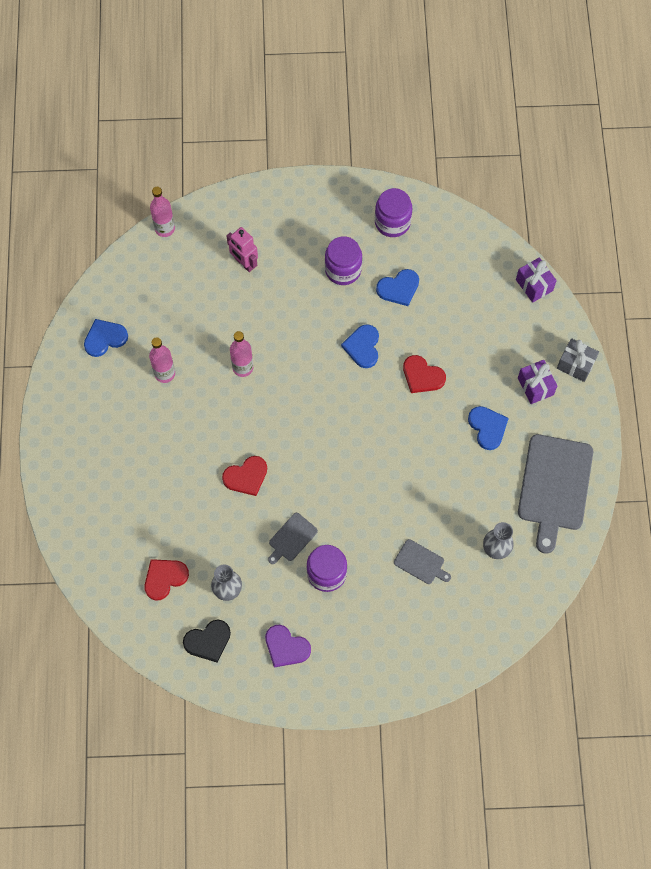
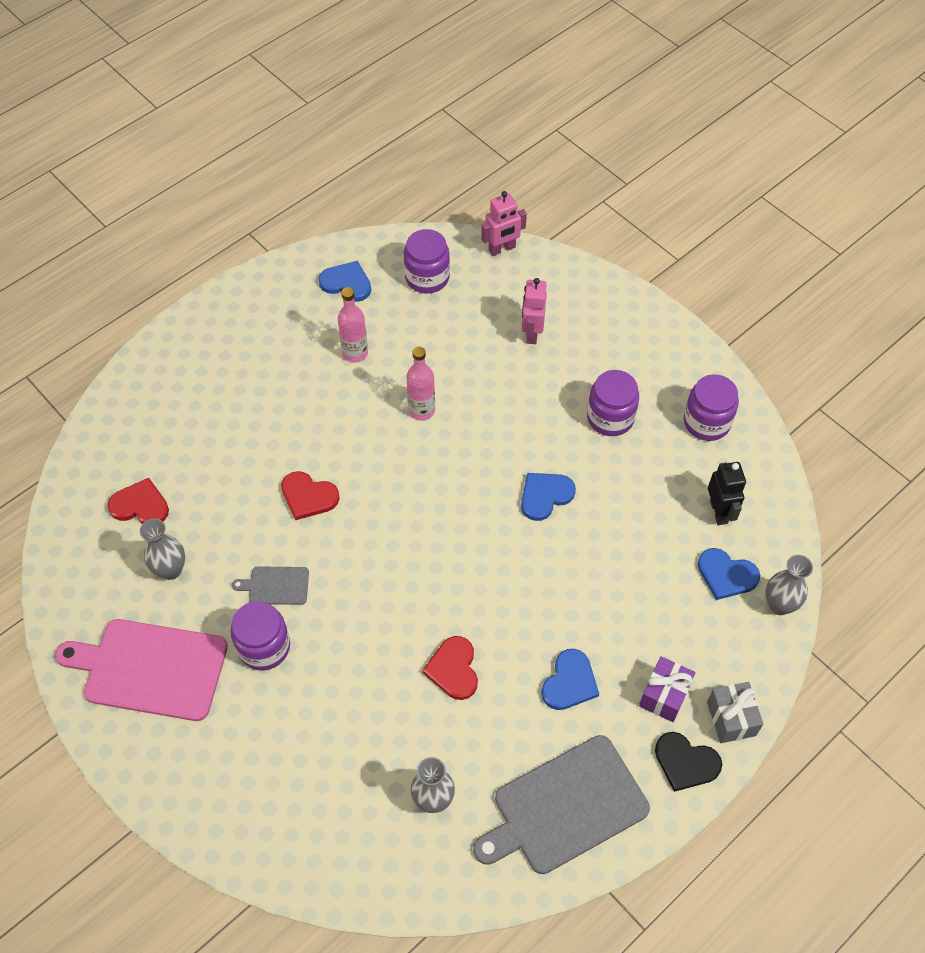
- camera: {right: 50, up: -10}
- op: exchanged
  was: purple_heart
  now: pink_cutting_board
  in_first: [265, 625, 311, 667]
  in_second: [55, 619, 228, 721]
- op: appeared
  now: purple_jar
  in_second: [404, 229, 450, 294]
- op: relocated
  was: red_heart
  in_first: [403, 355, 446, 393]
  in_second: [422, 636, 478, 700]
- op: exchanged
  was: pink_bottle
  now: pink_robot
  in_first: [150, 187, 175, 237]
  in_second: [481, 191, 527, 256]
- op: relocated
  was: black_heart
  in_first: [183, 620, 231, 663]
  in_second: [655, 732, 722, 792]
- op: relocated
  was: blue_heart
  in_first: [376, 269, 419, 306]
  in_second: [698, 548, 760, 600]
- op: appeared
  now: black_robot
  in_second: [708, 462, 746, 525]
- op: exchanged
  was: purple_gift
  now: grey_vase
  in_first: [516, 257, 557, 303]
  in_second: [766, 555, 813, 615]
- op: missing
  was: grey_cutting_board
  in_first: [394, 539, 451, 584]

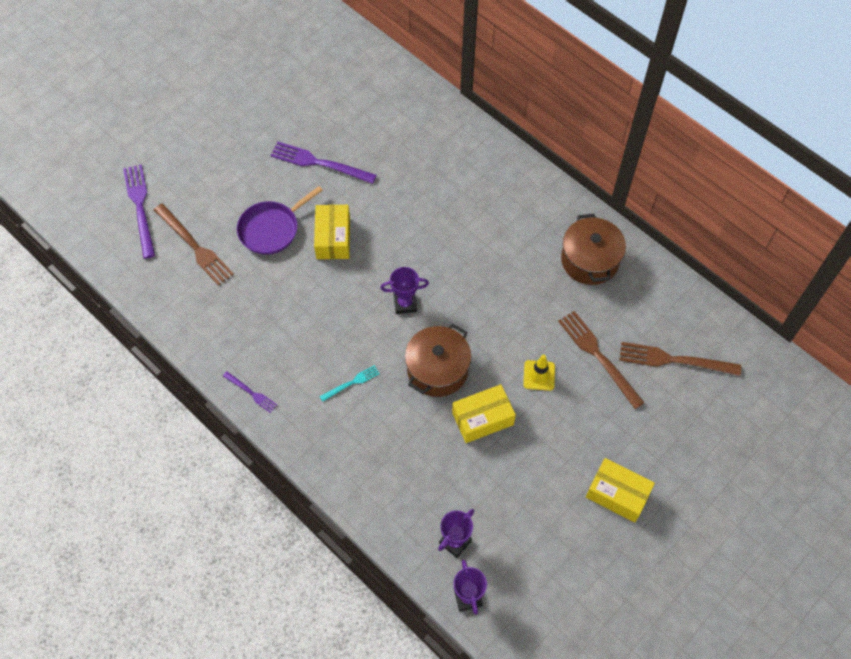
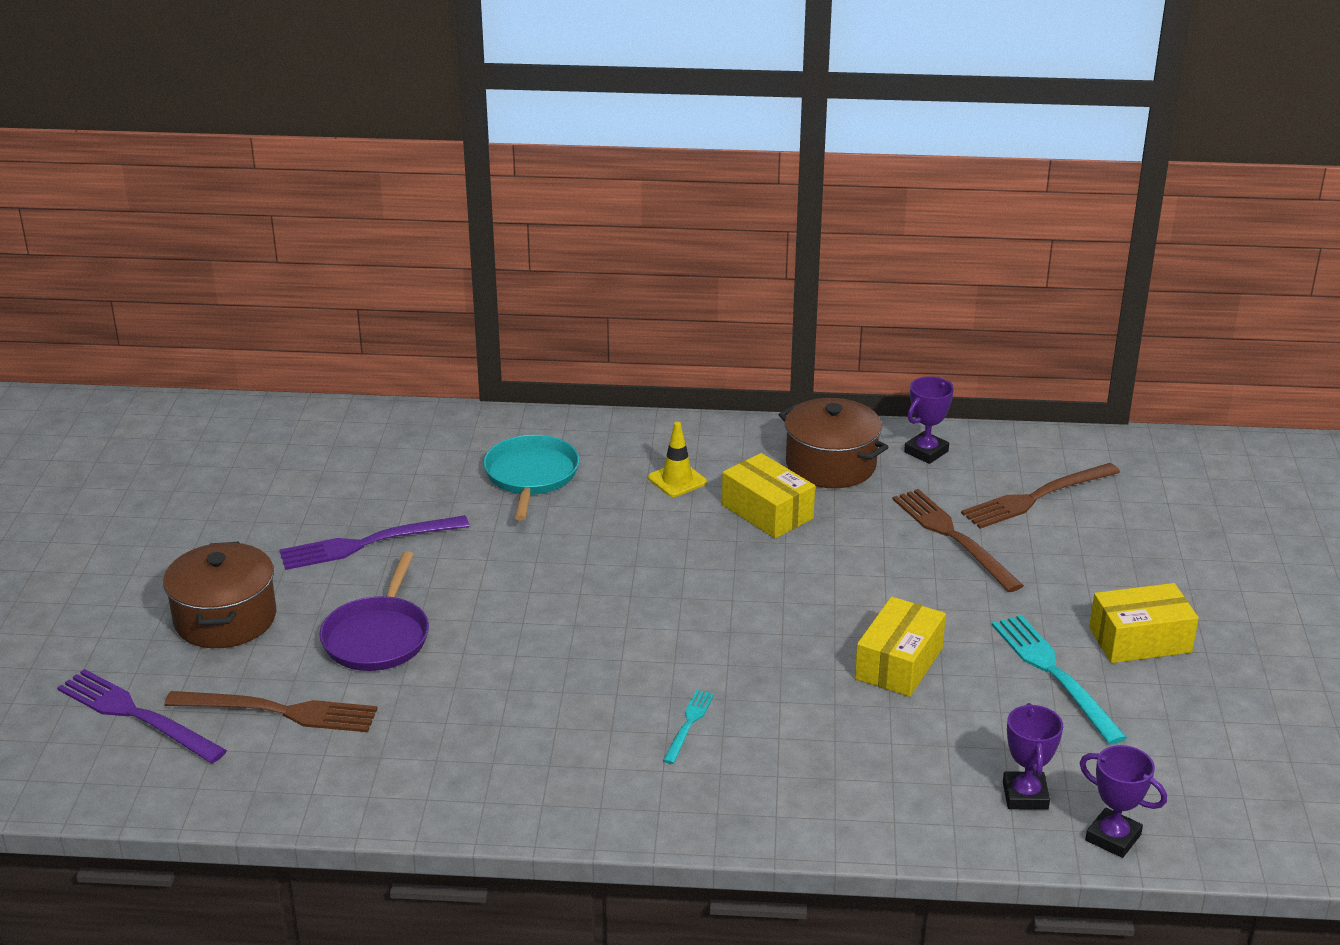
- camera: {right: -40, up: -30}
- op: relocated
  was: brown_pot
  in_first: [405, 323, 471, 397]
  in_second: [163, 542, 276, 648]
- op: appeared
  now: turquoise_pan
  in_second: [483, 435, 579, 521]
- op: relocated
  was: yellow_traffic_cone
  in_first: [523, 355, 555, 391]
  in_second: [648, 422, 707, 497]
- op: relocated
  was: yellow_box
  in_first: [314, 205, 350, 259]
  in_second: [722, 453, 815, 539]
- op: spun
  was: brown_fork
  in_first: [558, 311, 645, 409]
  in_second: [892, 489, 1024, 592]
  clockwise: 45
- op: relocated
  was: purple_trophy
  in_first: [380, 267, 429, 314]
  in_second: [904, 377, 954, 464]
- op: appeared
  now: turquoise_fork
  in_second: [992, 615, 1127, 745]
- op: missing
  was: purple_fork
  in_first: [223, 371, 277, 413]

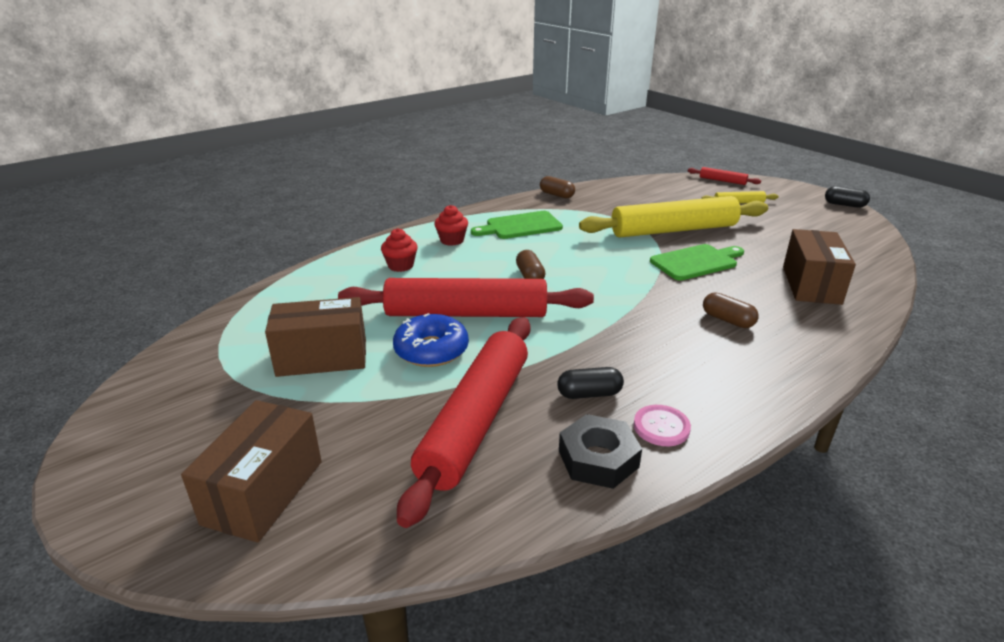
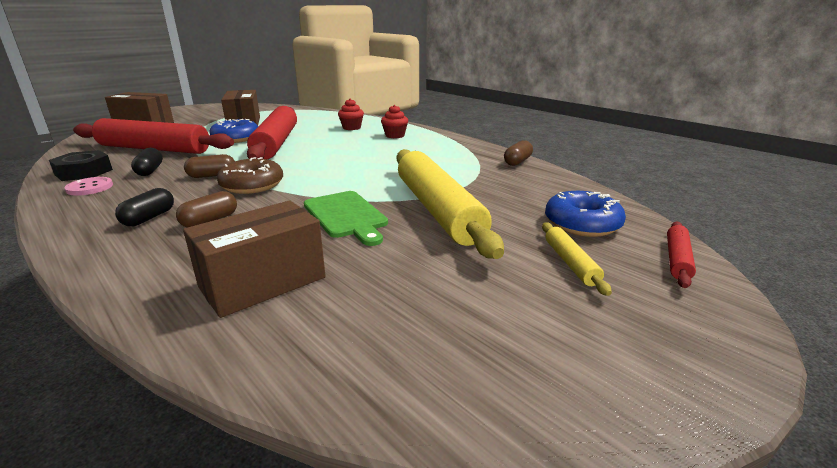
- camera: {right: 85, up: -5}
- op: relocated
  was: black_capsule
  in_first: [825, 186, 870, 208]
  in_second: [115, 188, 174, 226]
- op: spun
  was: brown_box
  in_first: [783, 229, 856, 305]
  in_second: [183, 201, 326, 318]
  clockwise: -45
- op: relocated
  was: brown_capsule
  in_first: [516, 250, 545, 279]
  in_second: [184, 154, 235, 178]
- op: appeared
  now: brown_donut
  in_second: [217, 157, 283, 194]
- op: appeared
  now: blue_donut
  in_second: [545, 191, 626, 237]
- op: missing
  was: green_cutting_board
  in_first: [471, 211, 563, 239]

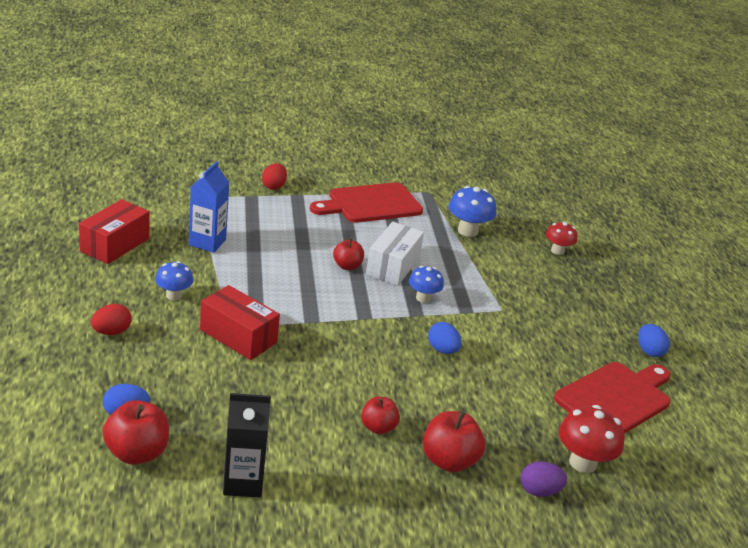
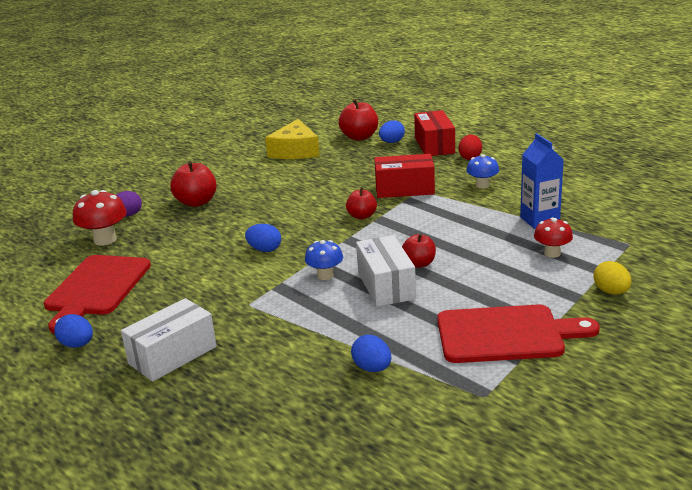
- camera: {right: 150, up: -5}
- op: appeared
  now: white_box
  in_second: [121, 298, 216, 382]
- op: exchanged
  was: black_carton
  now: yellow_cheese
  in_first: [223, 393, 271, 498]
  in_second: [265, 119, 320, 159]
- op: relocated
  was: red_apple
  in_first: [361, 396, 400, 434]
  in_second: [346, 187, 377, 220]
- op: exchanged
  was: blue_mushroom
  now: blue_egg
  in_first: [448, 186, 496, 237]
  in_second: [351, 335, 391, 372]
- op: relocated
  was: red_box
  in_first: [79, 199, 150, 264]
  in_second: [414, 110, 455, 156]
- op: spun
  was: red_cutting_board
  in_first: [310, 182, 423, 223]
  in_second: [437, 304, 600, 363]
  clockwise: 60
- op: relocated
  was: red_mushroom
  in_first: [546, 221, 578, 255]
  in_second: [534, 217, 573, 258]
- op: colour
  was: red_egg
  now: yellow_egg
  in_first: [262, 163, 287, 190]
  in_second: [593, 261, 632, 295]

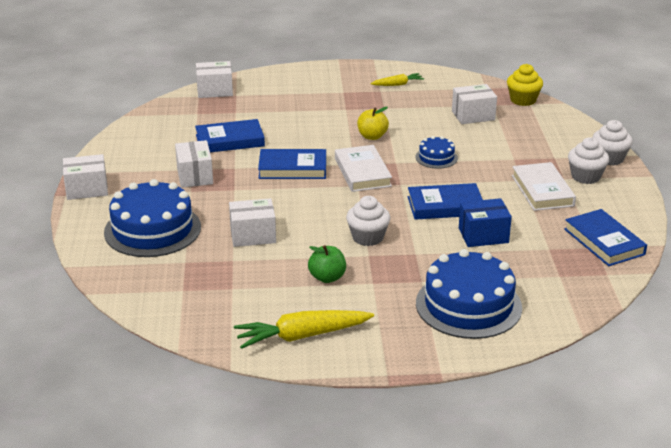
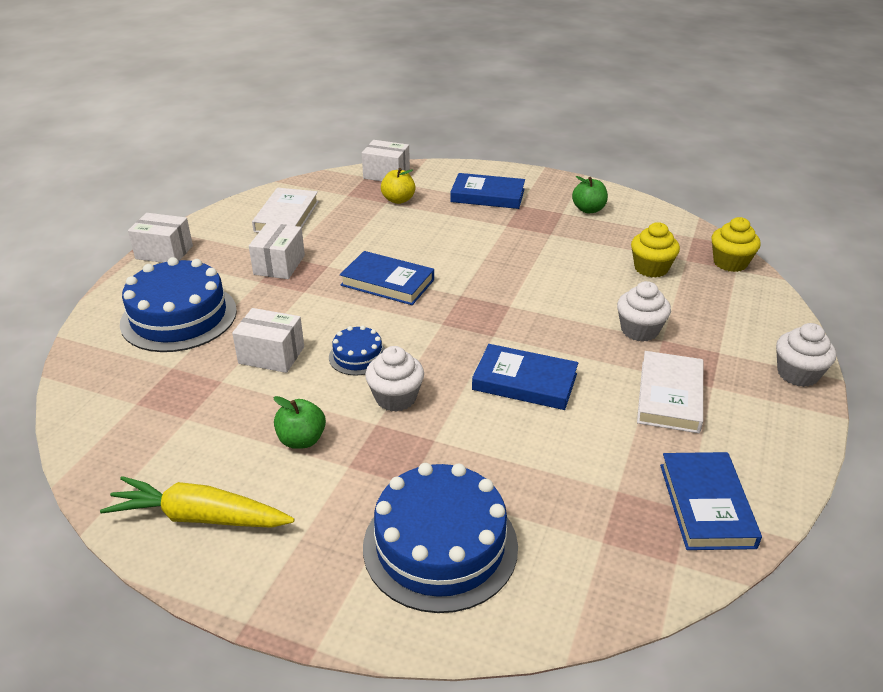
- camera: {right: 25, up: 5}
- op: relocated
  was: white_book
  in_first: [335, 145, 392, 192]
  in_second: [252, 188, 319, 233]
- op: relocated
  was: blue_cake
  in_first: [415, 136, 458, 169]
  in_second: [329, 325, 385, 376]
- op: relocated
  was: yellow_apple
  in_first: [357, 107, 389, 140]
  in_second: [381, 168, 415, 204]
- op: relocated
  was: blue_book
  in_first: [195, 119, 265, 152]
  in_second: [450, 173, 525, 209]
- op: exchanged
  was: yellow_carrot
  now: green_apple
  in_first: [370, 73, 424, 86]
  in_second: [572, 176, 608, 214]
- op: relocated
  was: white_cupcake
  in_first: [568, 137, 609, 184]
  in_second: [617, 281, 671, 342]
- op: exchanged
  was: white_box
  now: yellow_cupcake
  in_first: [452, 84, 497, 124]
  in_second: [631, 222, 680, 278]
- op: missing
  was: blue_box
  in_first: [459, 198, 512, 247]

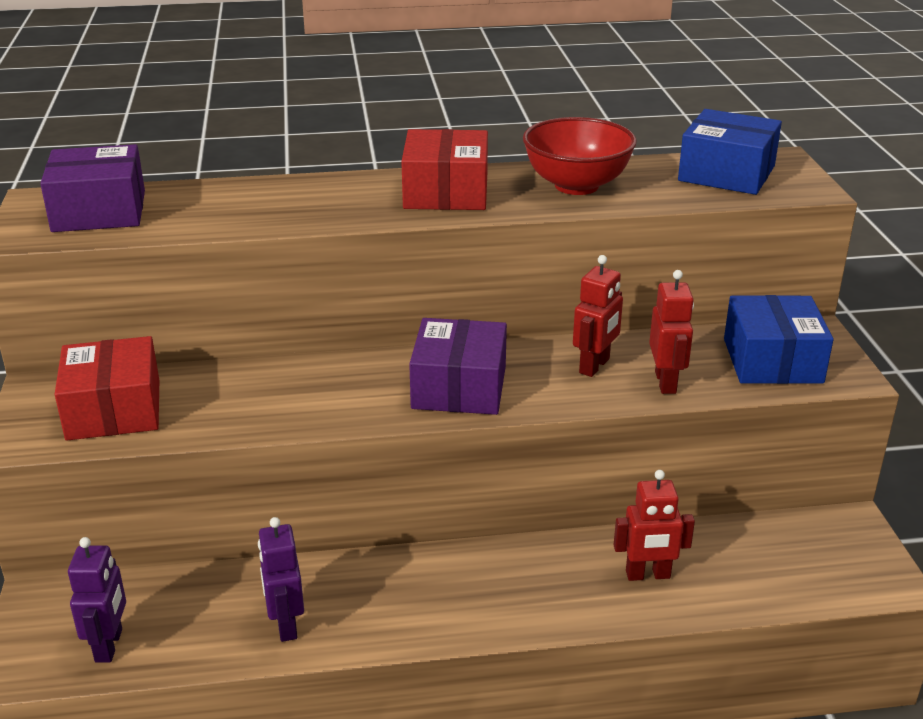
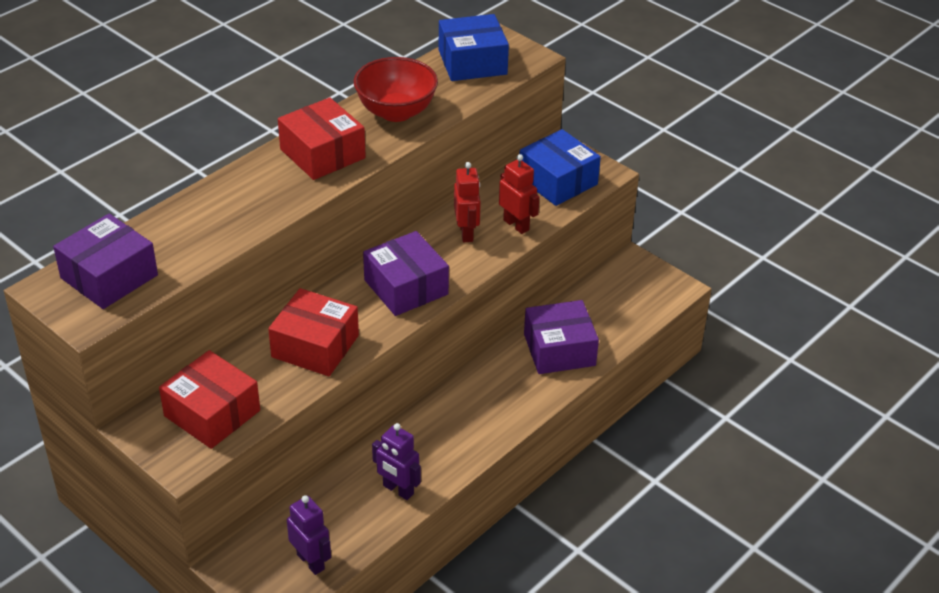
- camera: {right: -40, up: 10}
- op: appeared
  now: red_box
  in_second: [268, 288, 359, 376]
- op: exchanged
  was: red_robot
  now: purple_box
  in_first: [614, 470, 695, 581]
  in_second: [524, 300, 599, 374]

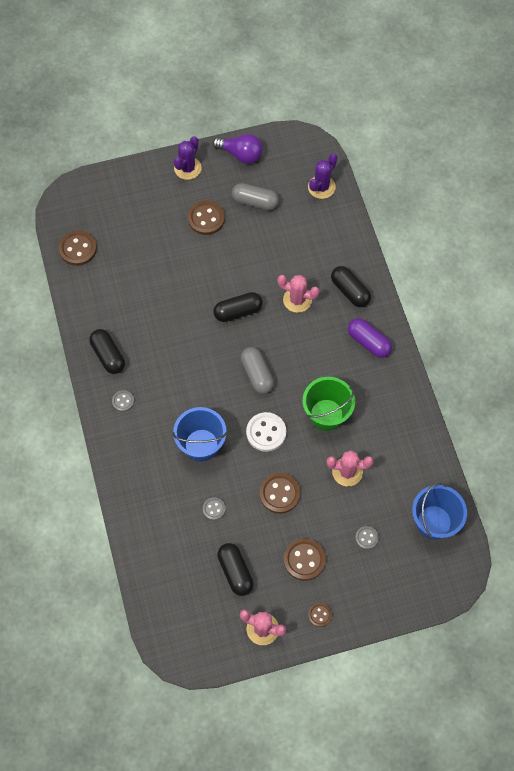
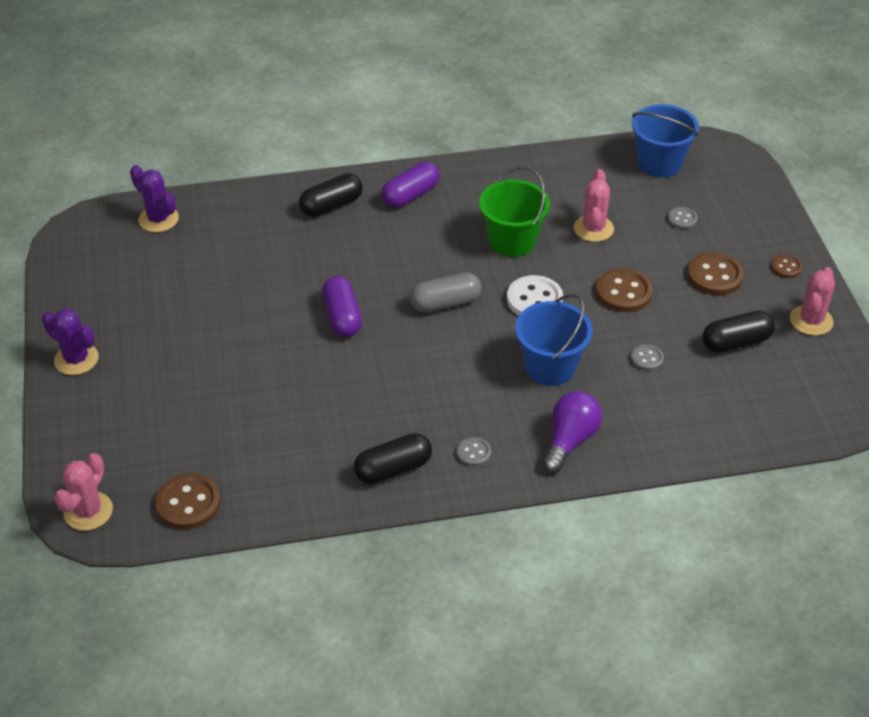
- camera: {right: -85, up: -20}
- op: relocated
  was: pink_cactus
  in_first: [278, 275, 320, 313]
  in_second: [54, 453, 113, 531]
- op: colour
  was: black_capsule
  now: purple_capsule
  in_first: [213, 292, 263, 322]
  in_second: [322, 276, 362, 337]
- op: relocated
  was: purple_light_bulb
  in_first: [213, 134, 262, 164]
  in_second: [543, 391, 602, 473]
- op: missing
  was: brown_button
  in_first: [188, 201, 225, 235]
- op: missing
  was: grey_capsule
  in_first: [232, 183, 279, 210]

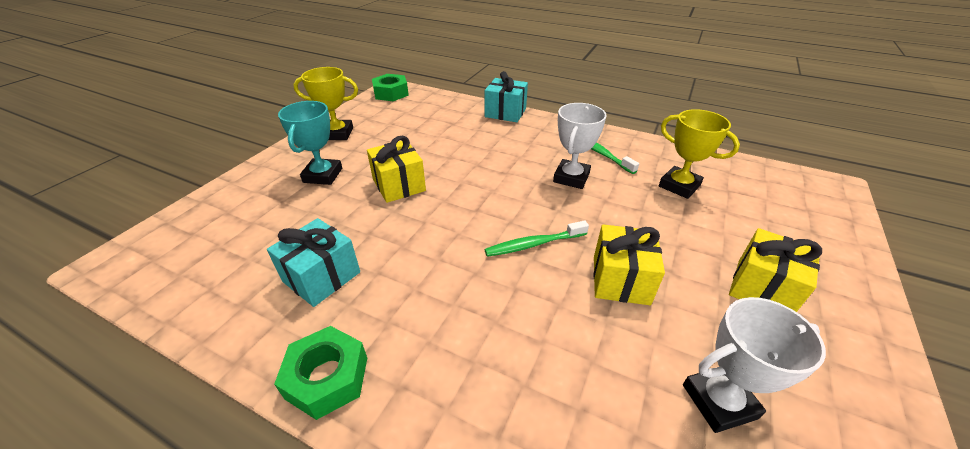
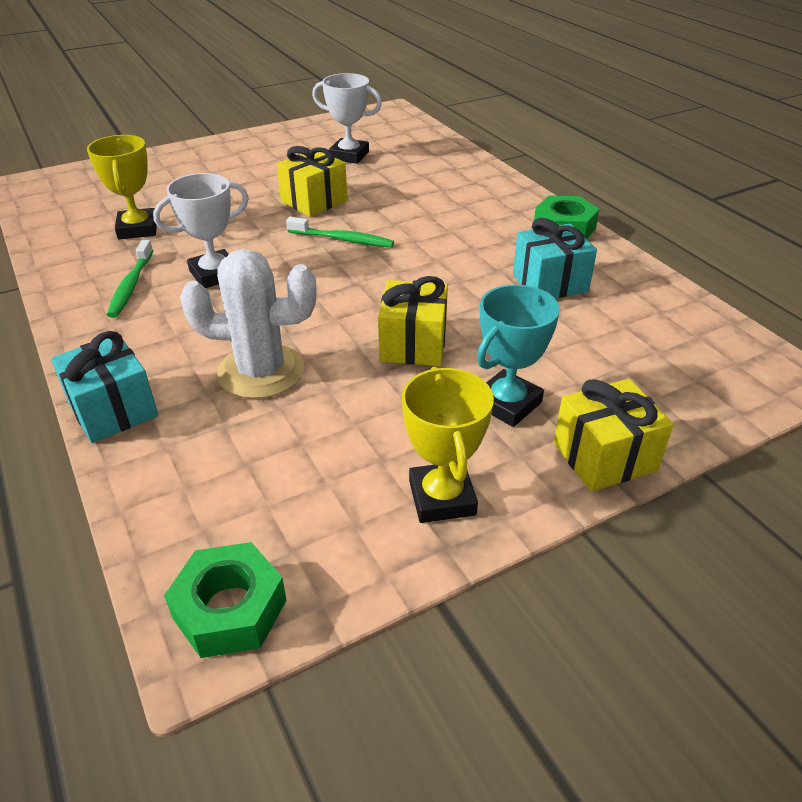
- camera: {right: -145, up: 0}
- op: appeared
  now: white_cactus
  in_second: [180, 249, 317, 399]
- op: spun
  was: yellow_trophy
  in_first: [293, 67, 358, 140]
  in_second: [401, 367, 494, 523]
  clockwise: 45
- op: relocated
  was: yellow_gift
  in_first: [729, 228, 822, 312]
  in_second: [553, 379, 673, 492]

